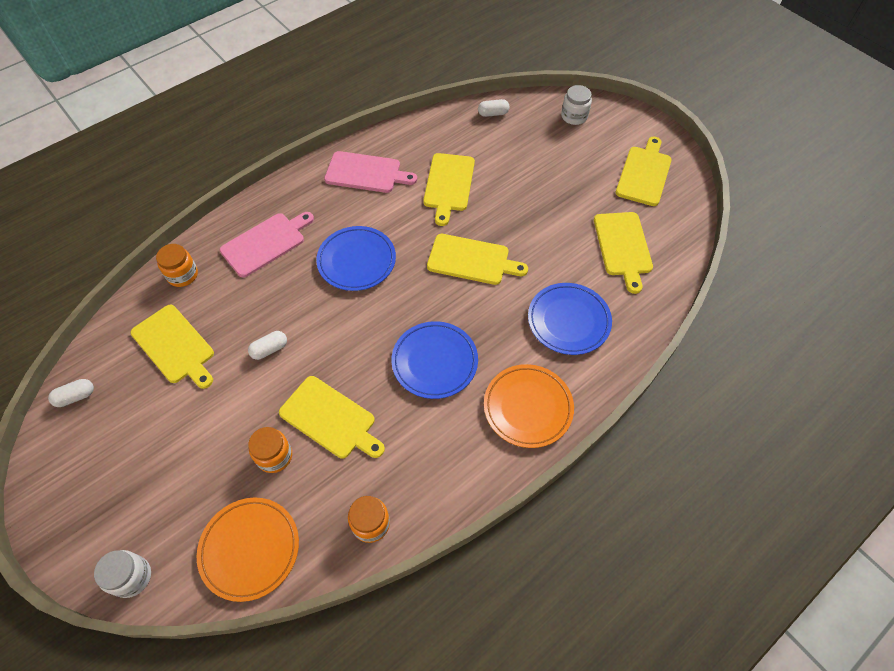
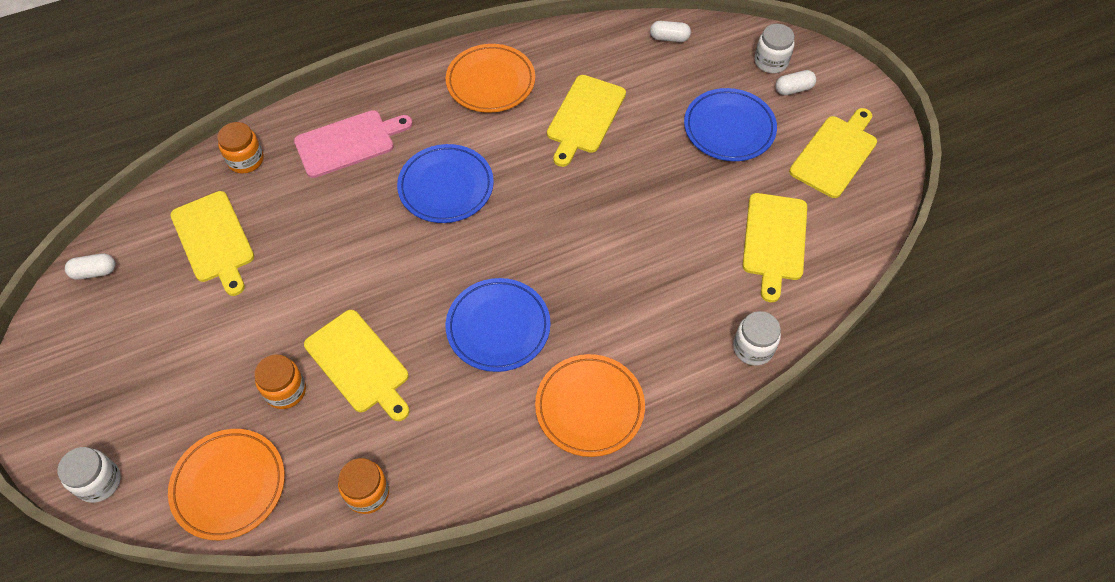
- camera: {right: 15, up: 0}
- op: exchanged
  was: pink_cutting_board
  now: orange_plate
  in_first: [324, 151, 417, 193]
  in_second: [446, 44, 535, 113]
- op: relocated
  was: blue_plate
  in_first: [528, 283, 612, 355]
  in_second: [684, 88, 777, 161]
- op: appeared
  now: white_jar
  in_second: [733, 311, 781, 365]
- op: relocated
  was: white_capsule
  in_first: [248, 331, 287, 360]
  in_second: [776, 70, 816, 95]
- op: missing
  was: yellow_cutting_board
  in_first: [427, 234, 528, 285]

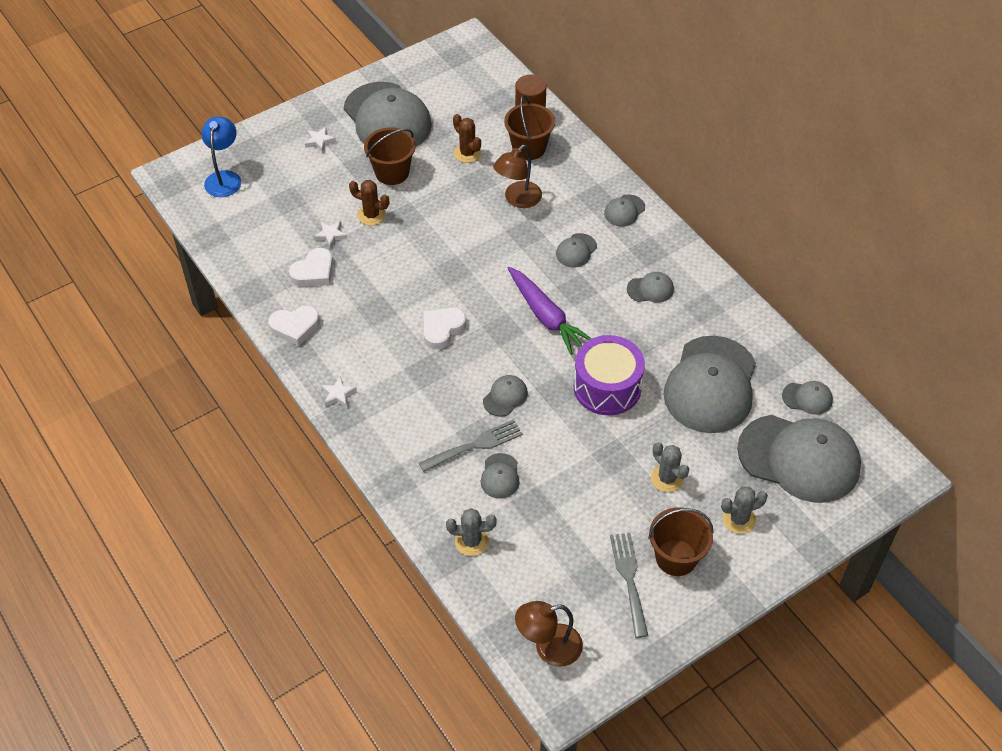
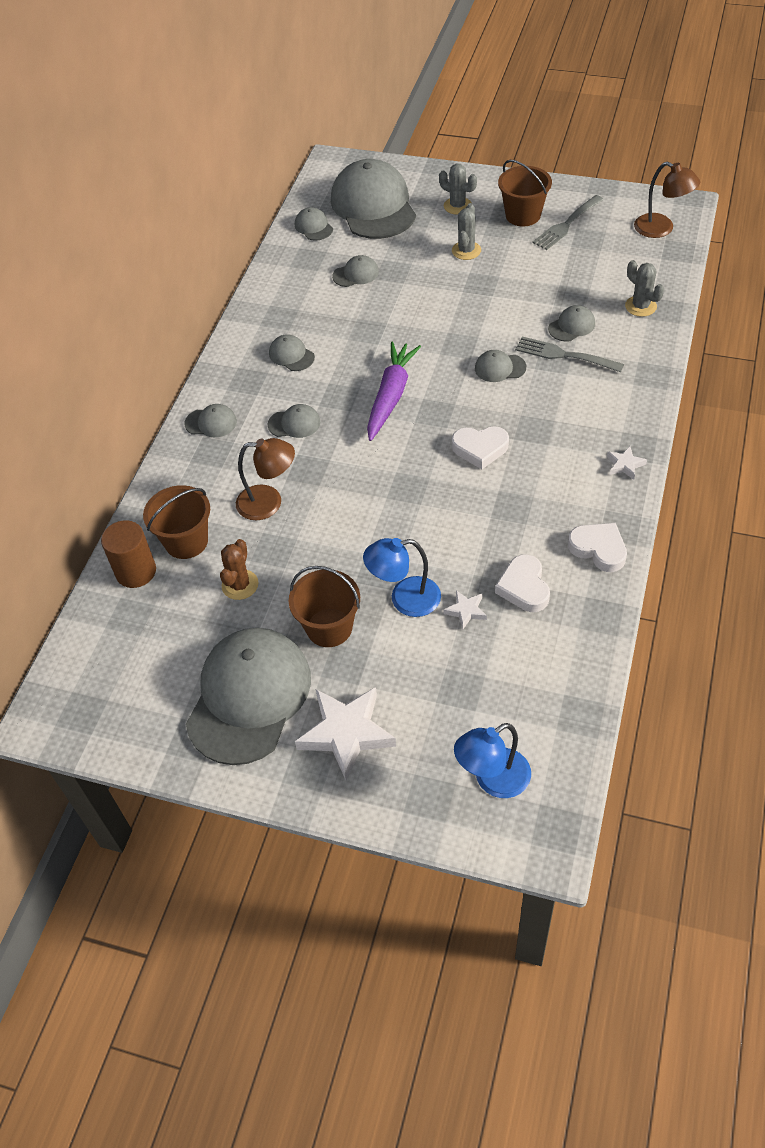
- camera: {right: -125, up: 0}
- op: size
  was: white_star
  in_first: [305, 127, 336, 152]
  in_second: [295, 687, 396, 781]
  ratio: 2.13
- op: size
  was: grey_cap
  in_first: [663, 336, 756, 433]
  in_second: [332, 255, 379, 287]
  ratio: 0.42
- op: exchanged
  was: brown_cactus
  now: blue_lamp
  in_first: [349, 180, 389, 226]
  in_second: [363, 538, 441, 617]
- op: spun
  was: white_heart
  in_first: [289, 248, 333, 287]
  in_second: [495, 554, 550, 612]
  clockwise: -105
- op: missing
  was: purple_drum
  in_first: [573, 335, 645, 415]

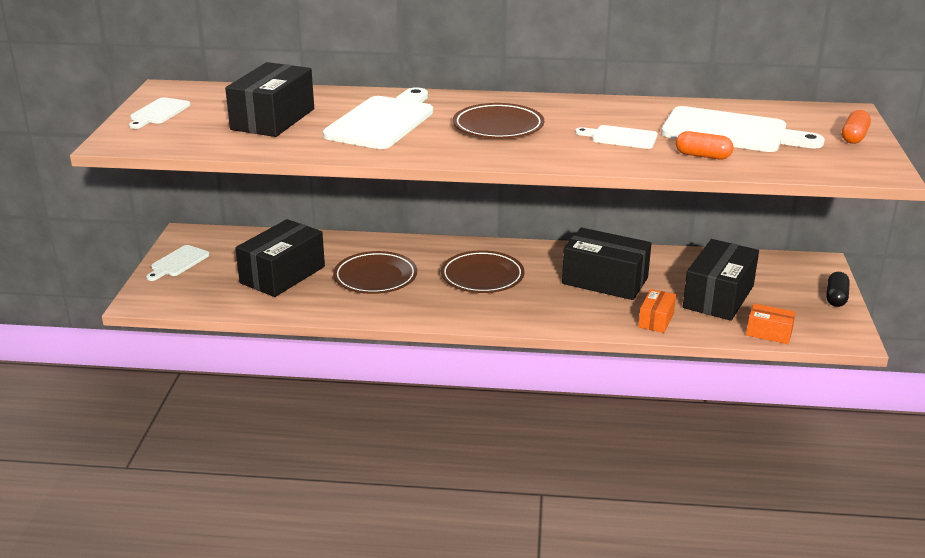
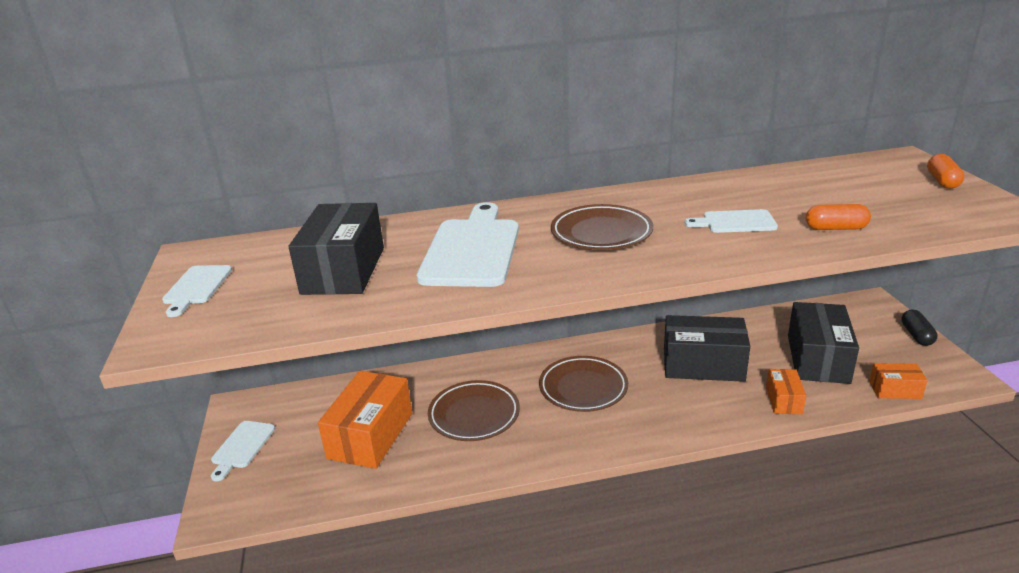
- camera: {right: -15, up: 0}
- op: colour
  was: black_box
  now: orange_box
  in_first: [235, 219, 325, 297]
  in_second: [318, 371, 412, 469]
- op: missing
  was: white_cutting_board
  in_first: [661, 106, 825, 152]

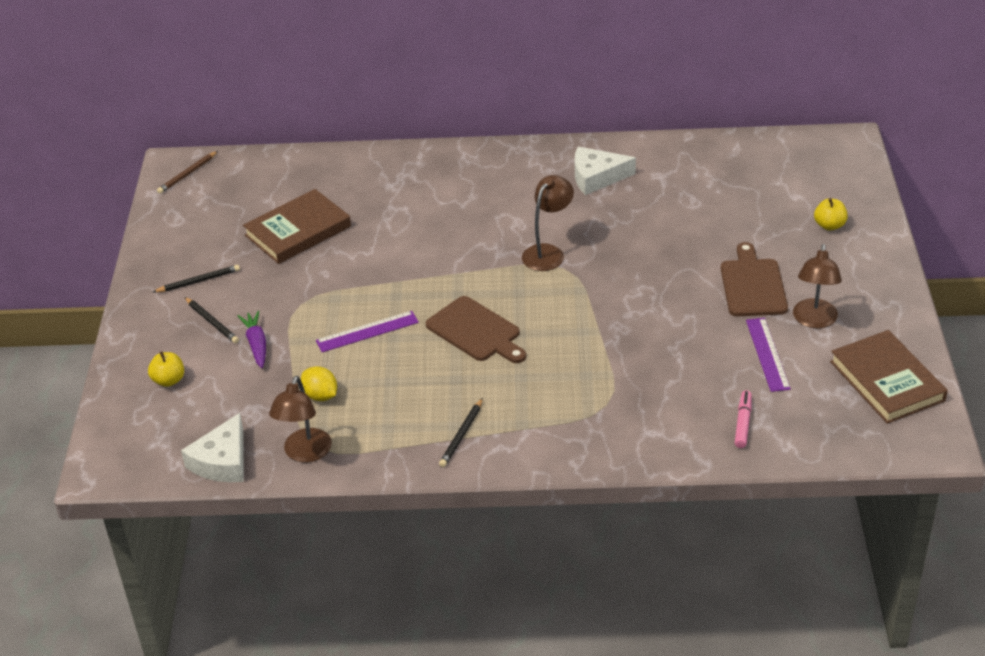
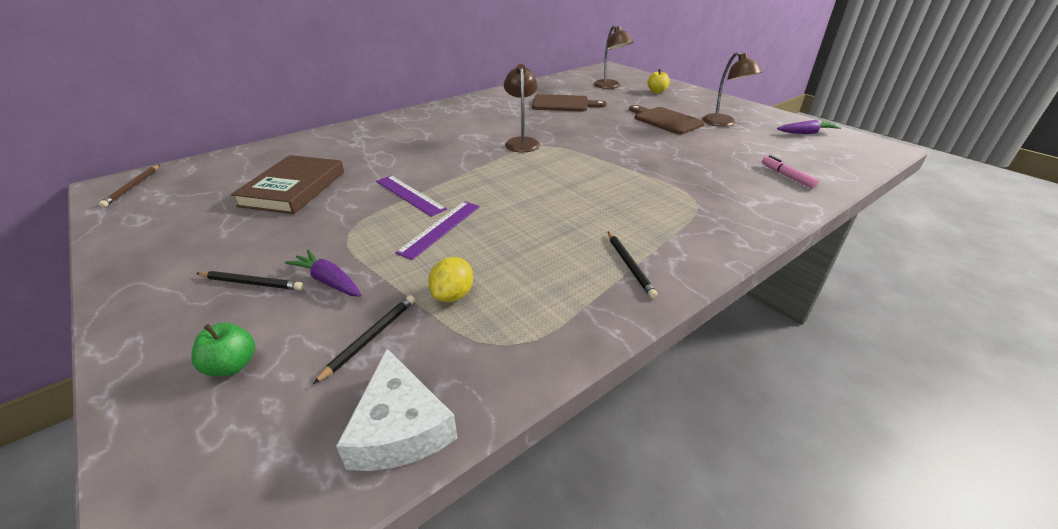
- camera: {right: -40, up: -5}
- op: colour
  was: yellow_apple
  now: green_apple
  in_first: [148, 351, 184, 387]
  in_second: [191, 323, 255, 376]
- op: relocated
  was: black_pencil
  in_first: [153, 265, 240, 292]
  in_second: [313, 295, 415, 384]
- op: relocated
  was: purple_ruler
  in_first: [746, 318, 791, 392]
  in_second: [376, 175, 447, 217]
- op: spun
  was: yellow_lemon
  in_first: [301, 366, 337, 401]
  in_second: [428, 257, 473, 302]
  clockwise: -75
- op: relocated
  was: brown_cutting_board
  in_first: [426, 296, 526, 363]
  in_second: [532, 94, 607, 111]
- op: relocated
  was: brown_lamp
  in_first: [269, 376, 332, 462]
  in_second: [594, 26, 633, 89]
- op: exchanged
  was: brown_book
  now: purple_carrot
  in_first: [830, 330, 948, 424]
  in_second: [777, 120, 841, 134]
- op: missing
  was: white_cheese
  in_first: [575, 147, 636, 195]

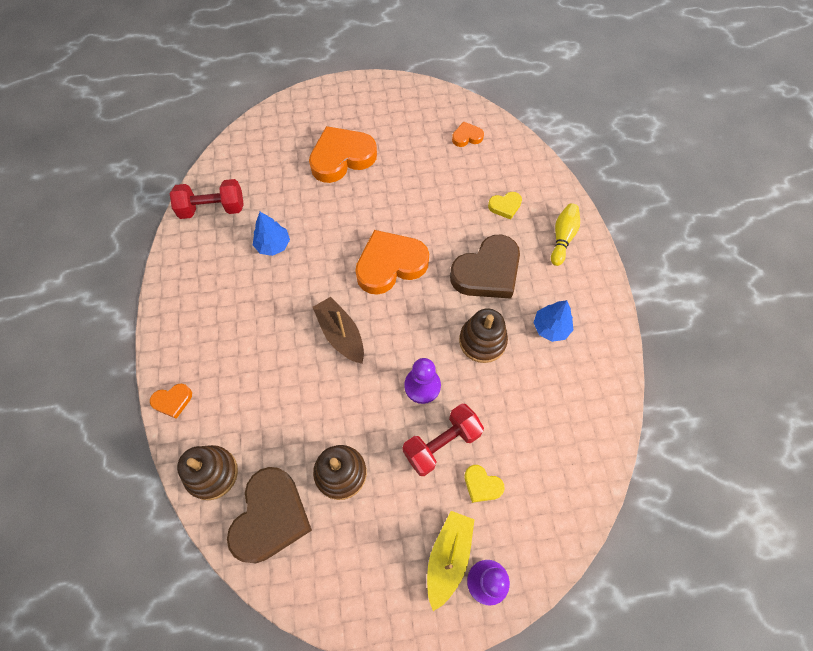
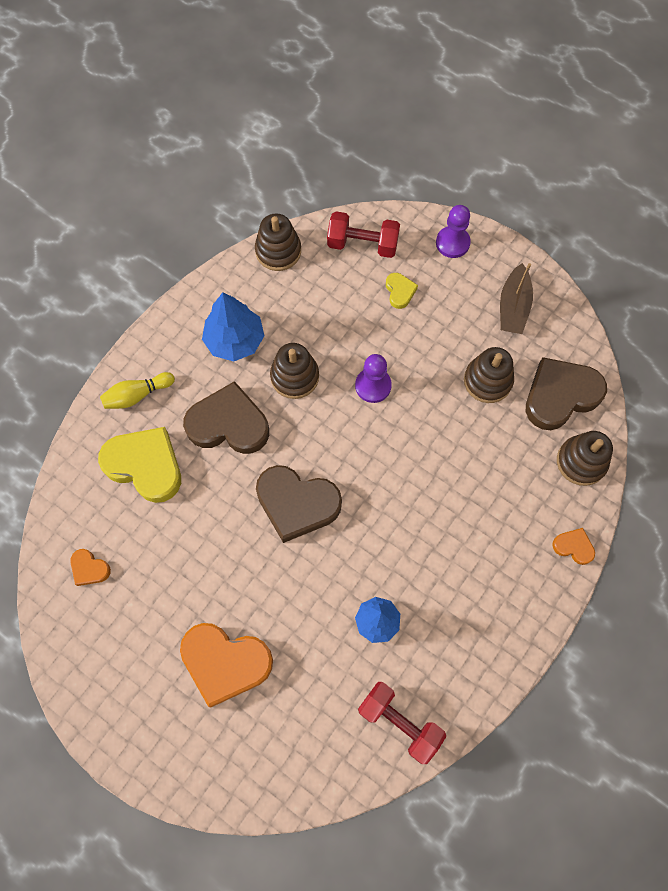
- camera: {right: -135, up: 5}
- op: size
  was: yellow_heart
  in_first: [488, 192, 522, 220]
  in_second: [98, 427, 181, 503]
  ratio: 2.13
- op: size
  was: blue_tree
  in_first: [533, 300, 573, 342]
  in_second: [202, 292, 264, 362]
  ratio: 1.53
- op: appeared
  now: brown_stacking_toy
  in_second: [255, 213, 301, 271]
- op: colour
  was: orange_heart
  now: brown_heart
  in_first: [355, 230, 429, 295]
  in_second: [256, 465, 342, 543]
- op: relocated
  was: red_dumbbell
  in_first: [403, 404, 484, 476]
  in_second: [327, 211, 400, 258]
- op: relocated
  was: brown_boat
  in_first: [313, 297, 364, 364]
  in_second: [500, 263, 533, 334]
- op: missing
  was: yellow_boat
  in_first: [427, 511, 475, 611]

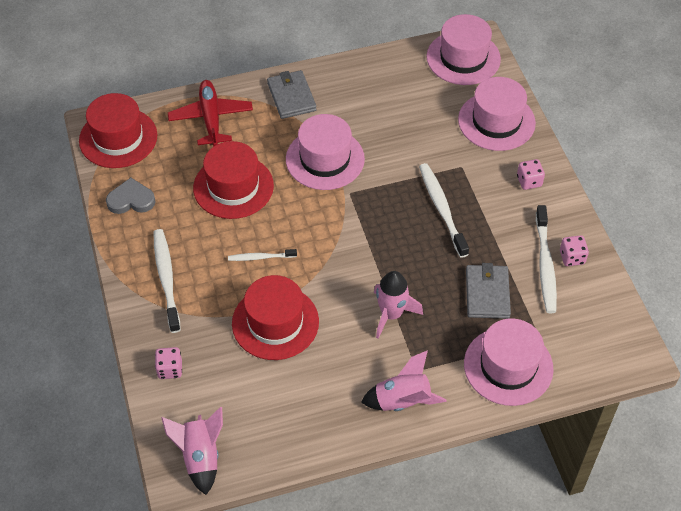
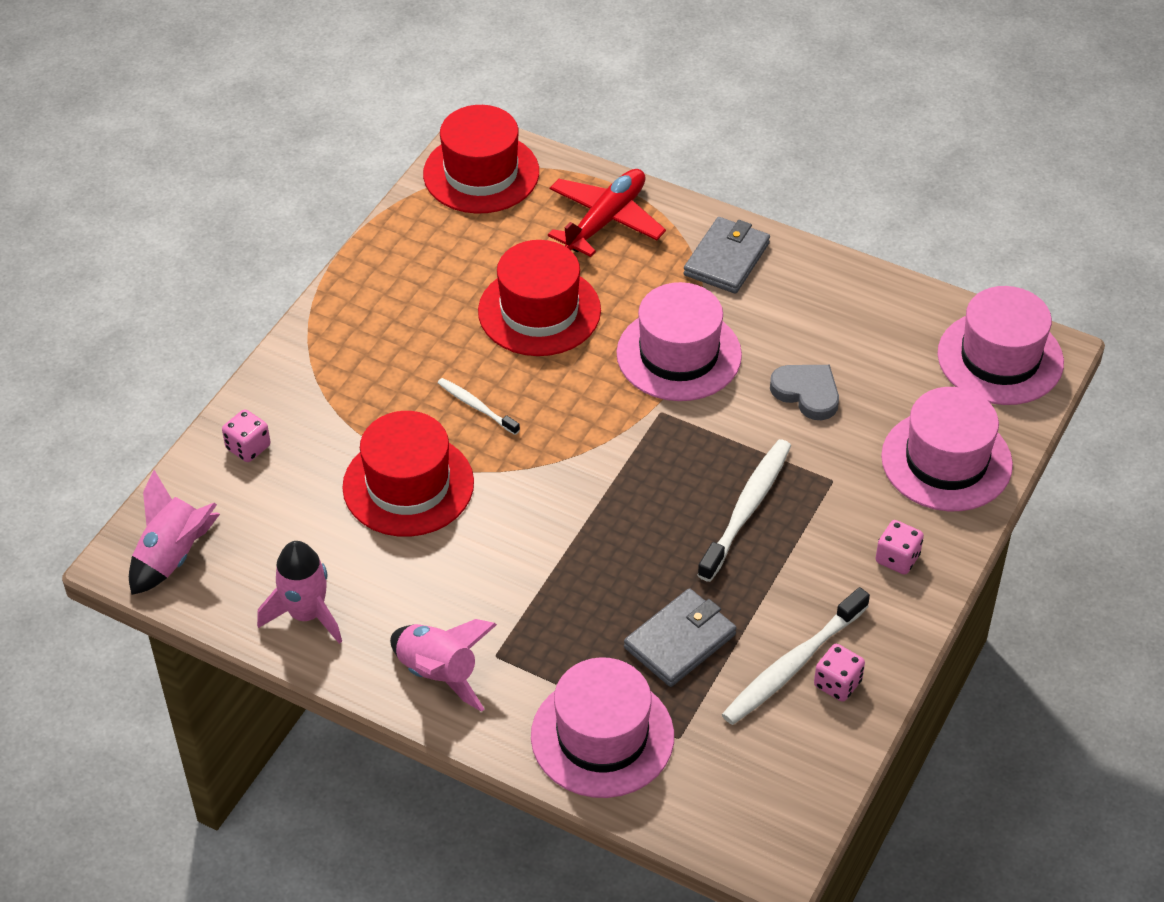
- camera: {right: 45, up: -5}
- op: relocated
  was: pink_rocket
  in_first: [374, 271, 423, 339]
  in_second: [257, 541, 342, 644]
- op: relocated
  was: grey_heart
  in_first: [106, 178, 156, 214]
  in_second: [770, 365, 839, 420]
- op: missing
  was: white_toothbrush
  in_first: [153, 229, 181, 333]

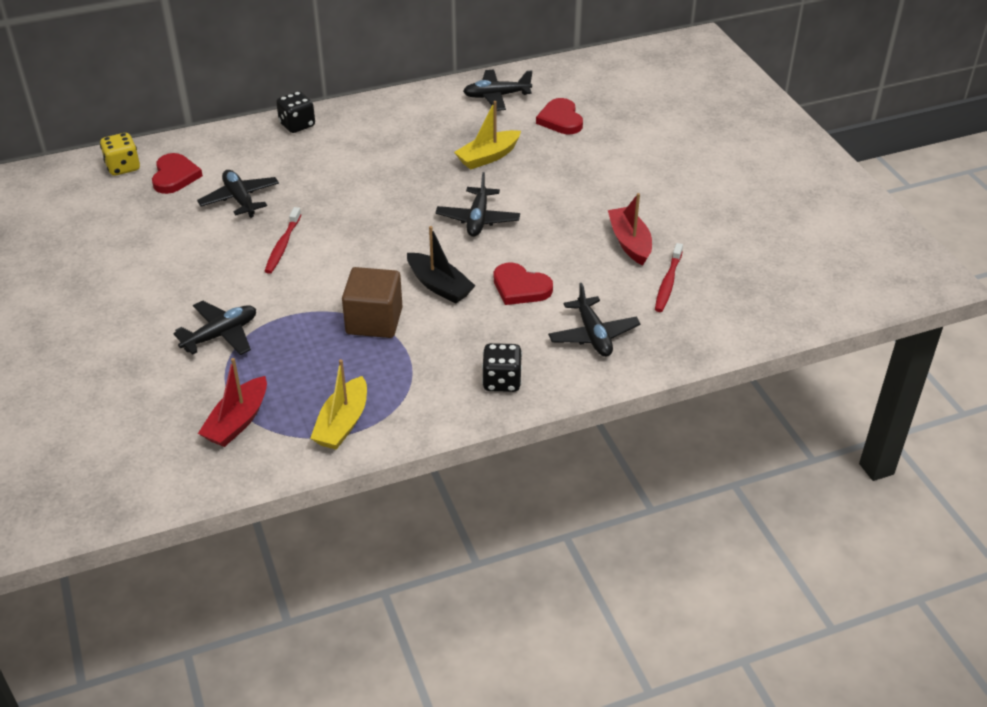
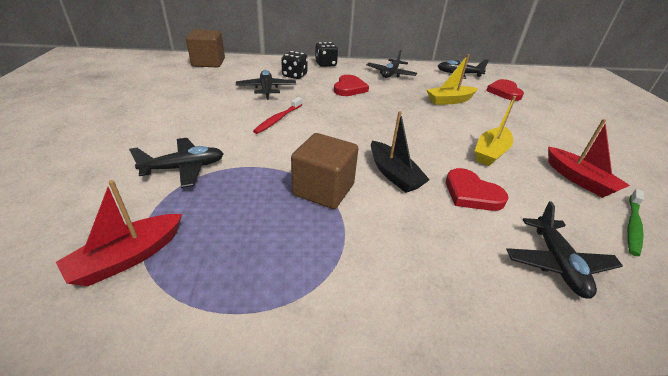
- camera: {right: 15, up: -5}
- op: exchanged
  was: yellow_dice
  now: brown_cube
  in_first: [100, 133, 140, 176]
  in_second: [186, 29, 225, 67]
- op: relocated
  was: black_dice
  in_first: [482, 343, 522, 392]
  in_second: [281, 51, 308, 79]
- op: relocated
  was: red_heart
  in_first: [152, 153, 203, 194]
  in_second: [334, 75, 369, 96]
- op: relocated
  was: black_plane
  in_first: [436, 172, 520, 237]
  in_second: [366, 50, 417, 78]
- op: relocated
  was: yellow_boat
  in_first: [310, 359, 367, 450]
  in_second: [475, 96, 516, 166]
- op: spun
  was: red_boat
  in_first: [608, 193, 652, 265]
  in_second: [548, 119, 630, 198]
  clockwise: 150
- op: colour
  was: red_toothbrush
  now: green_toothbrush
  in_first: [655, 243, 683, 312]
  in_second: [627, 189, 644, 256]

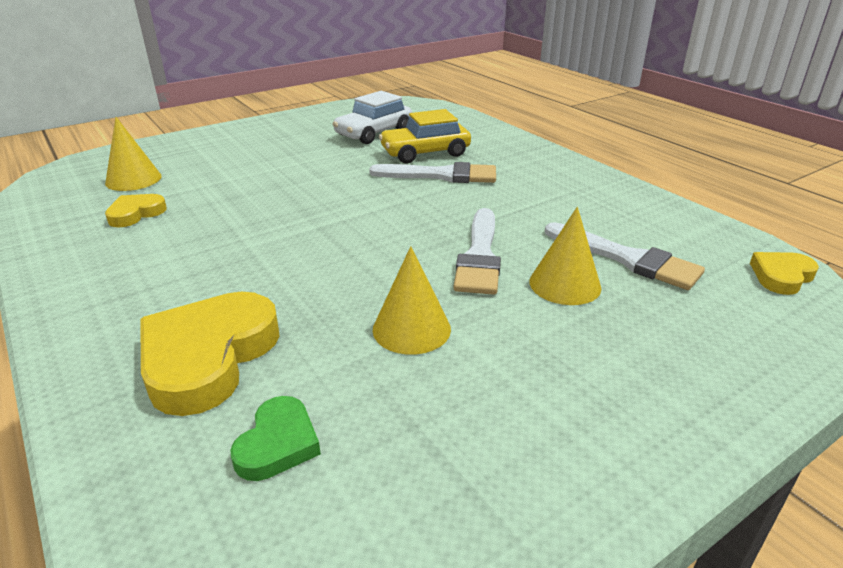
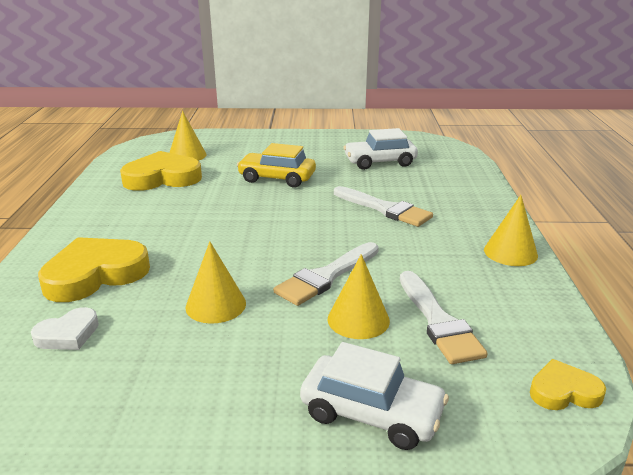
- camera: {right: 35, up: -5}
- op: colour
  was: green_heart
  now: white_heart
  in_first: [230, 396, 321, 481]
  in_second: [31, 307, 99, 350]
- op: size
  was: yellow_heart
  in_first: [105, 194, 167, 227]
  in_second: [120, 151, 202, 191]
  ratio: 1.91
- op: relocated
  was: yellow_car
  in_first: [379, 109, 471, 164]
  in_second: [237, 143, 316, 188]
- op: appeared
  now: white_car
  in_second: [300, 342, 449, 450]
- op: appeared
  now: yellow_cone
  in_second: [484, 195, 538, 266]

